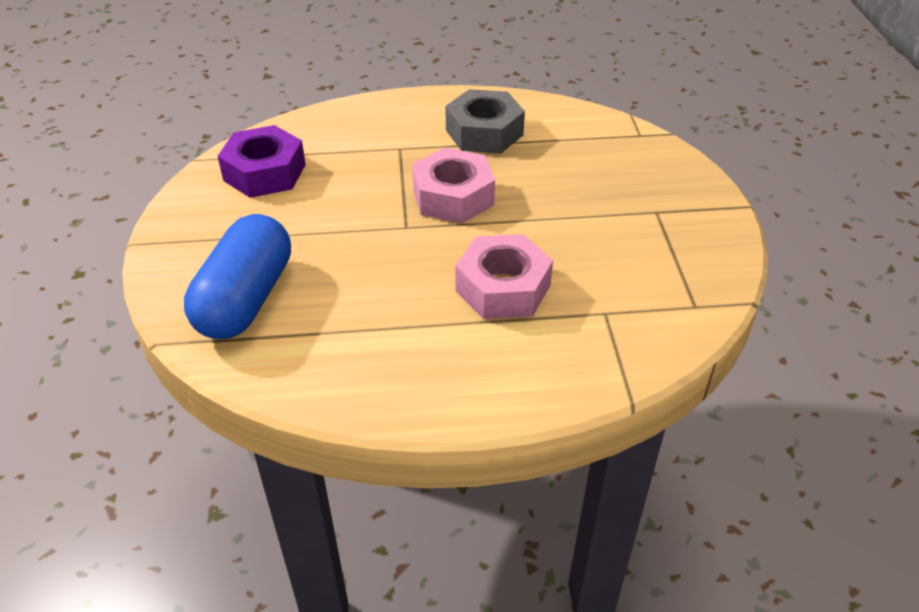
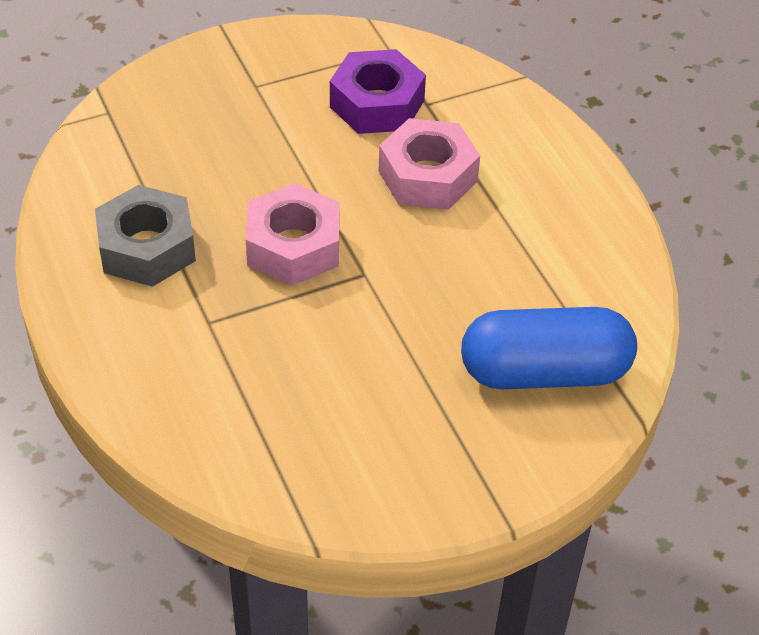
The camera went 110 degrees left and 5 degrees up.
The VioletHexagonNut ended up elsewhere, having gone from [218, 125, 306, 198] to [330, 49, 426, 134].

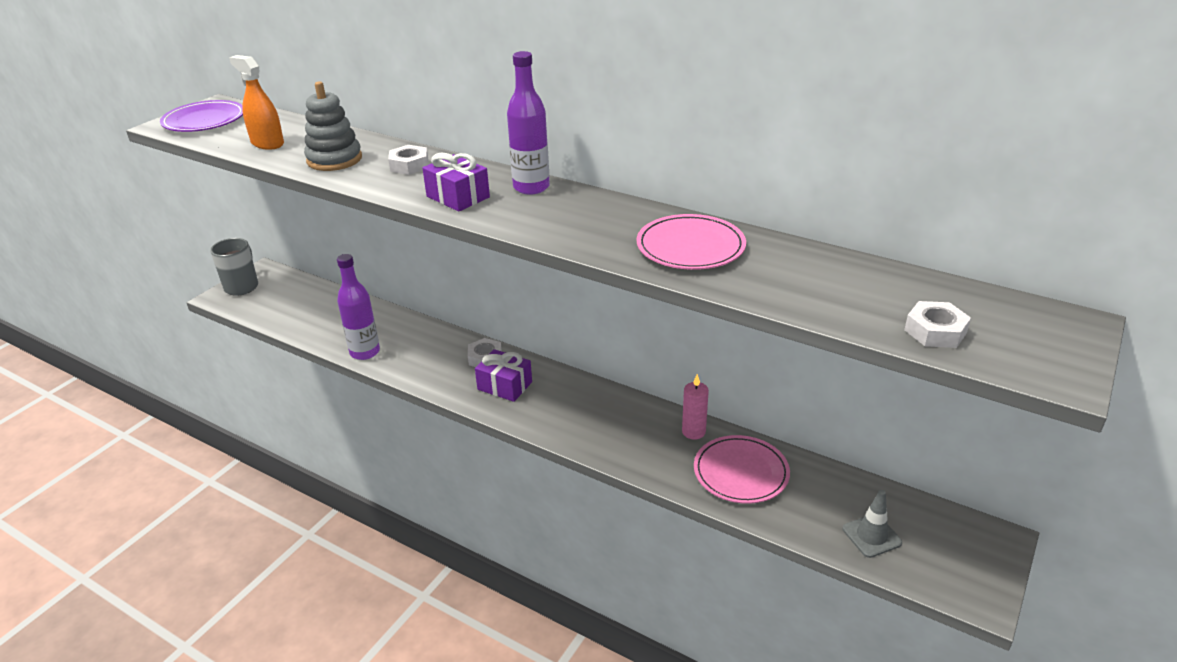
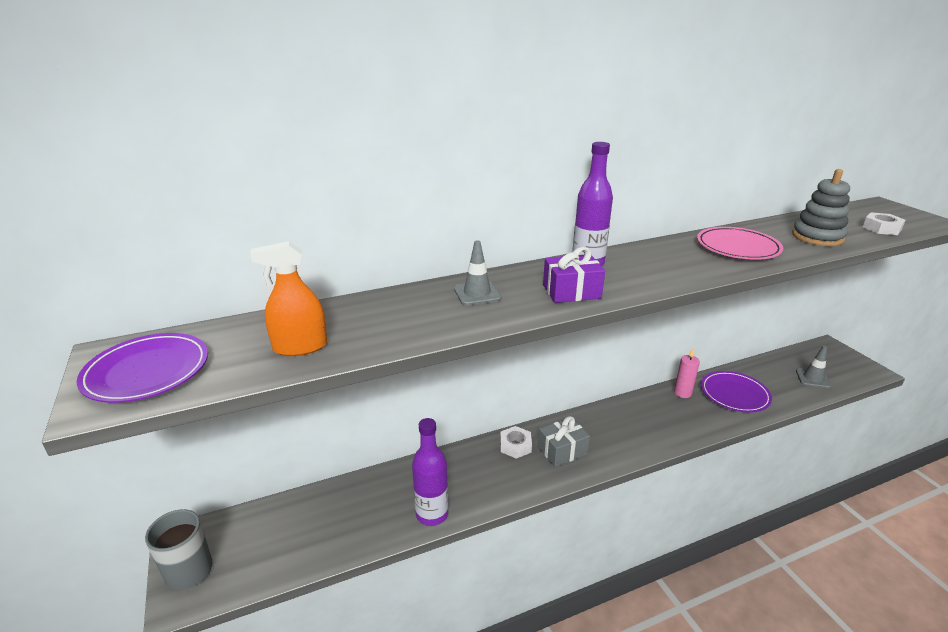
The camera went 55 degrees left and 5 degrees down.
The GrayRingStacker ended up elsewhere, having gone from [304, 81, 362, 171] to [792, 169, 850, 246].
Where the WhiteHexagonNut stood at [388, 145, 429, 175], the GrayTrafficCone came to stand at [454, 240, 501, 306].
What was the VioletPresent at [475, 349, 532, 402] turned into the GrayPresent at [538, 416, 590, 467].
What was the PinkDinnerPlate at [694, 435, 790, 504] turned into the VioletDinnerPlate at [701, 371, 772, 413].

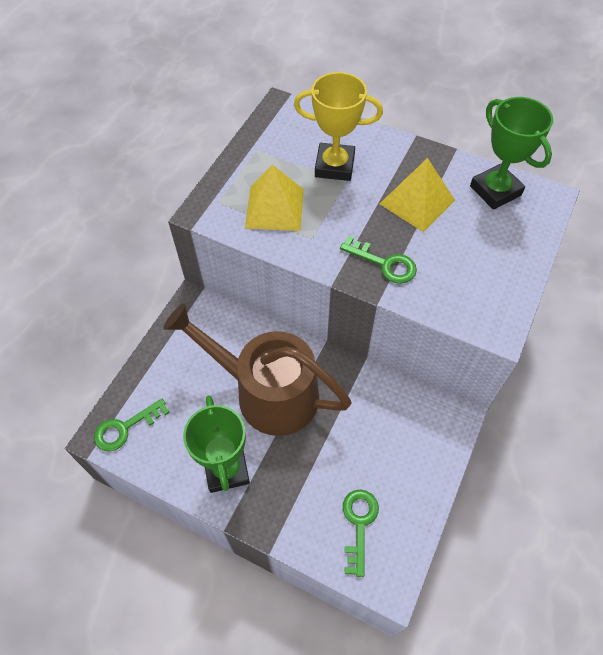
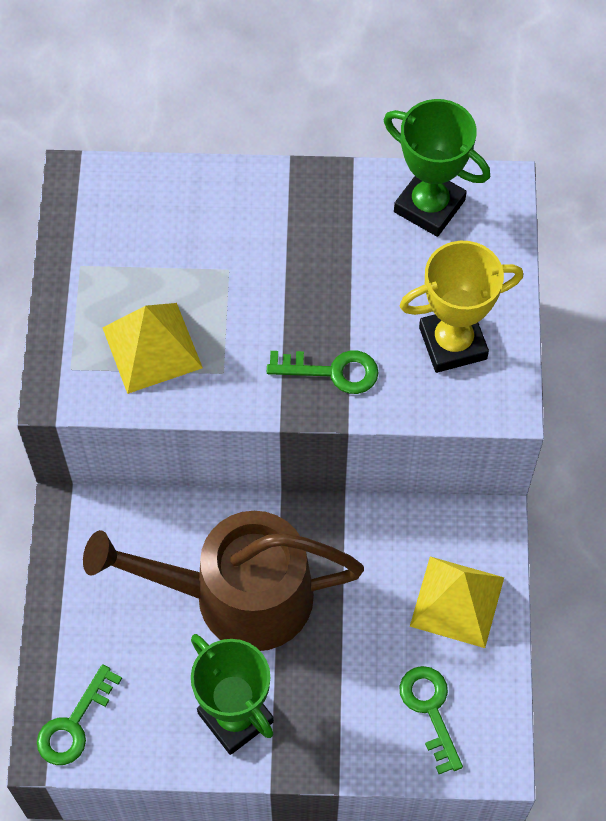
The camera went 25 degrees left and 5 degrees up.
The YellowAwardCup ended up elsewhere, having gone from [294, 72, 383, 181] to [399, 241, 523, 373].
The YellowSolidPyramid ended up elsewhere, having gone from [380, 158, 455, 232] to [410, 557, 504, 648].

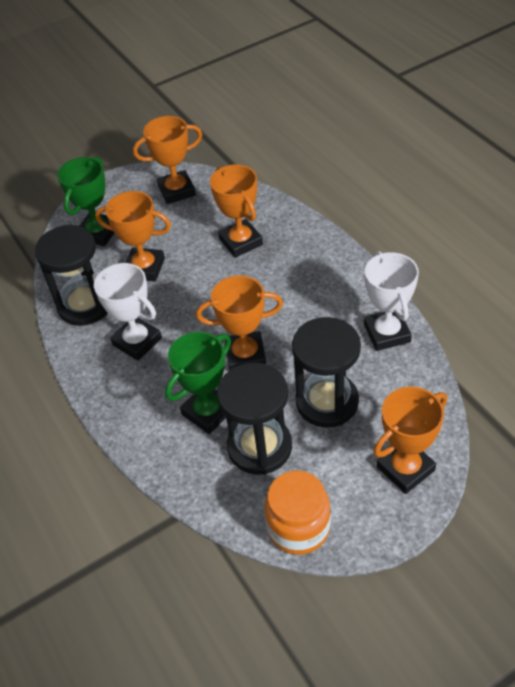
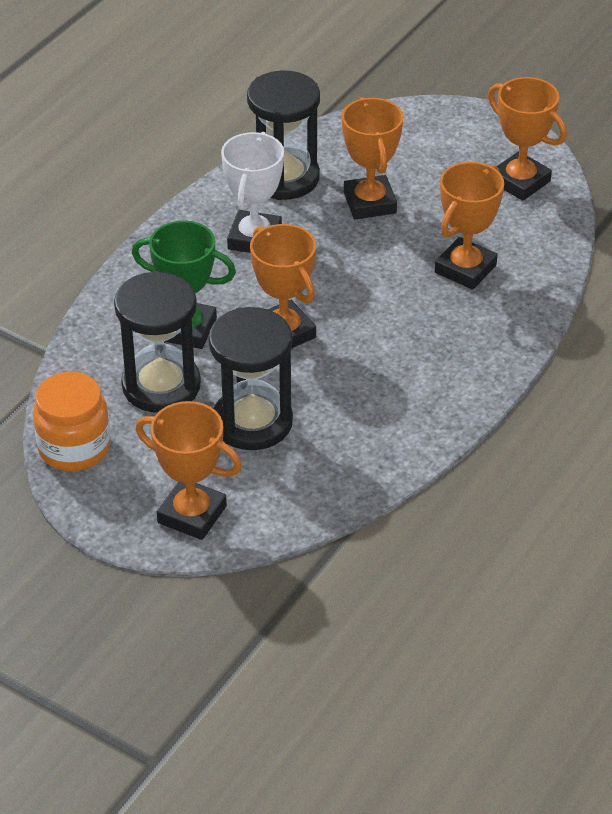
The camera went 60 degrees right and 5 degrees down.
The second view lost the LeafGreenAwardCup at [57, 157, 115, 246].
The second view lost the WhiteAwardCup at [364, 251, 419, 351].

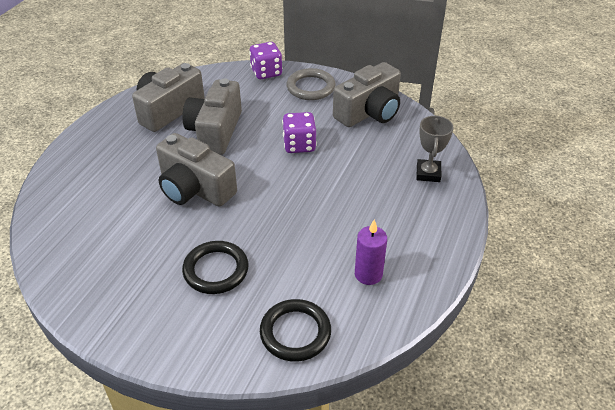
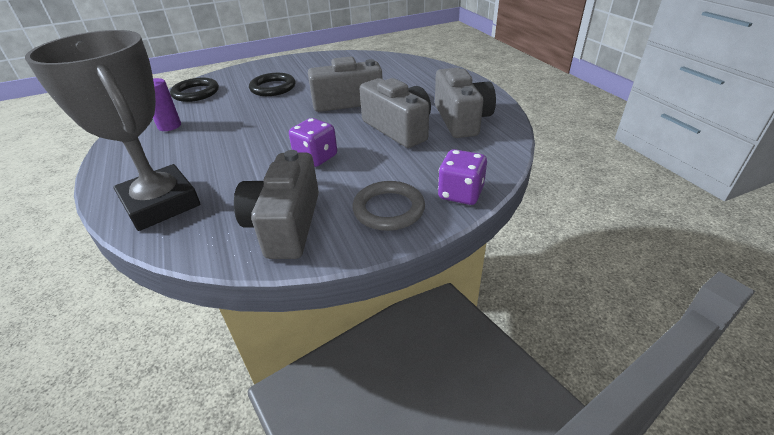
The camera went 135 degrees right and 5 degrees down.
The size of the GrayAwardCup at [416, 115, 454, 182] changed by a factor of 2.12.

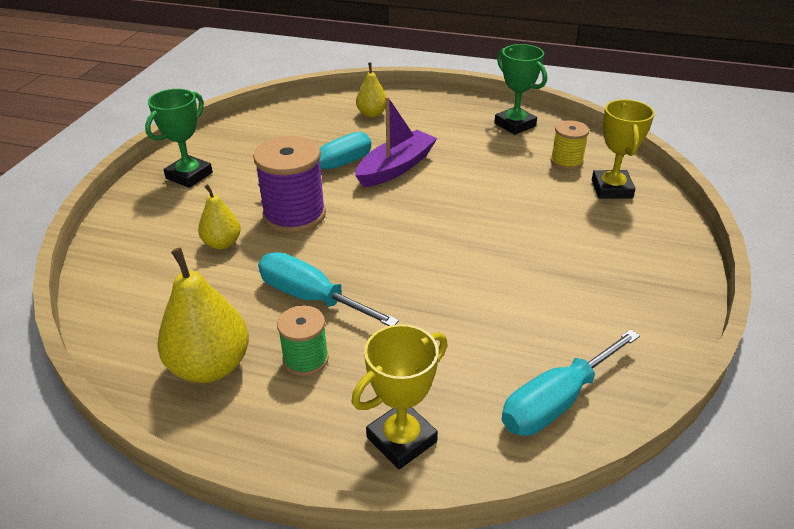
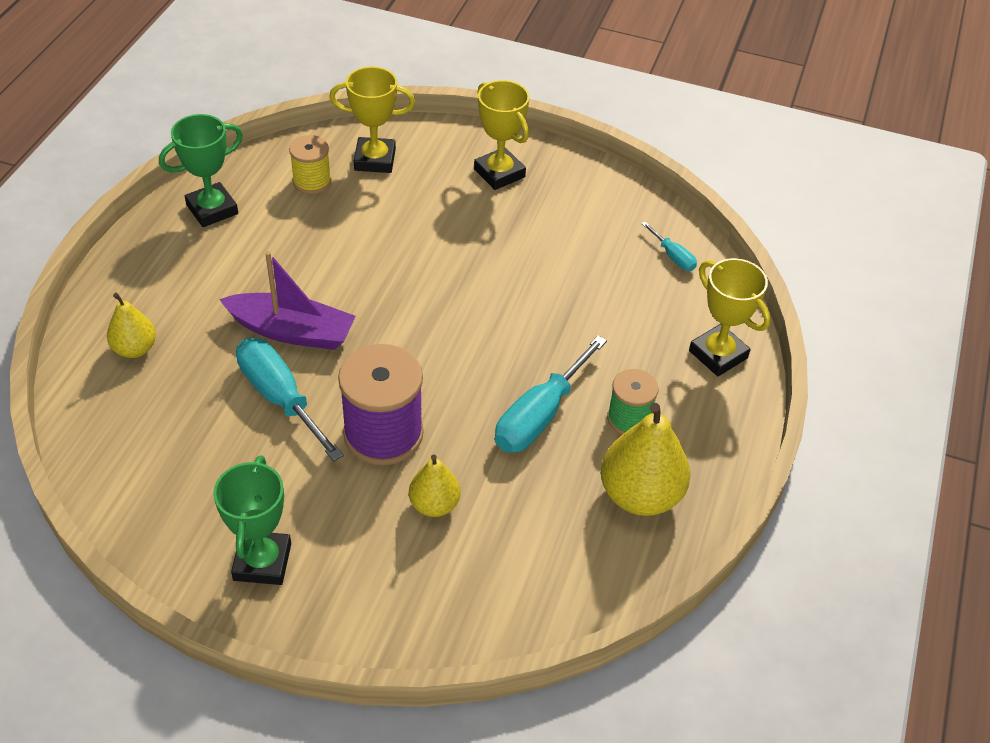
The camera went 90 degrees left and 10 degrees up.
The LeafGreenAwardCup at [145, 89, 213, 188] ended up facing another way, 60 degrees clockwise from before.
The VioletBoat at [355, 96, 437, 187] ended up facing another way, 150 degrees clockwise from before.
The size of the AquaFlatScrewdriver at [501, 329, 640, 436] changed by a factor of 0.50.
The second view gained the YellowAwardCup at [474, 80, 529, 190].

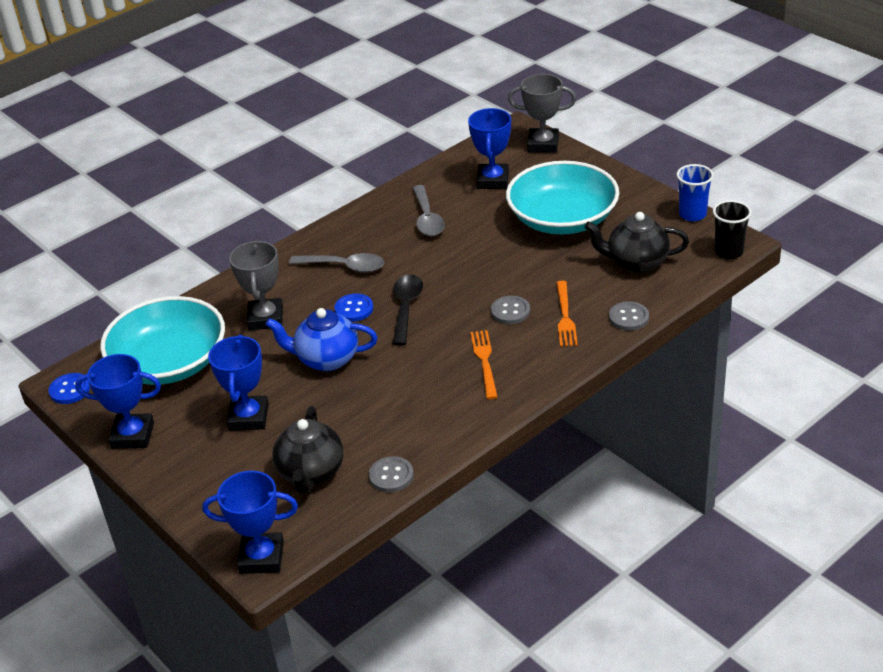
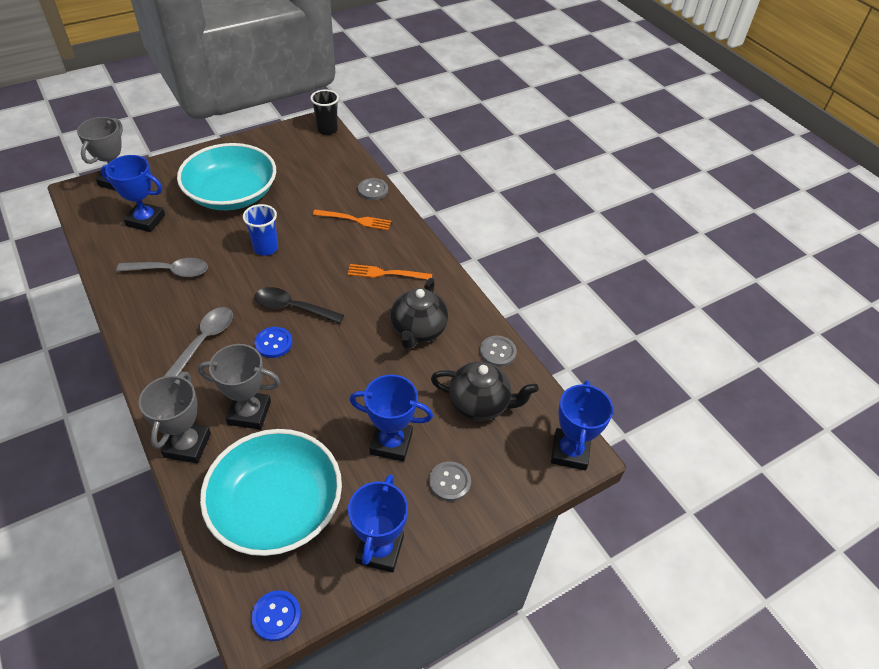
The camera went 85 degrees left and 10 degrees up.
The BlueCup ended up elsewhere, having gone from [676, 164, 714, 221] to [243, 204, 278, 256].
The EbonyChinaTeapot ended up elsewhere, having gone from [585, 212, 689, 273] to [390, 278, 448, 349].
The GraySewingButton ended up elsewhere, having gone from [491, 296, 530, 324] to [429, 461, 471, 502].
The second view lost the BlueChinaTeapot at [266, 308, 377, 371].
The second view gained the GrayAwardCup at [139, 372, 211, 463].

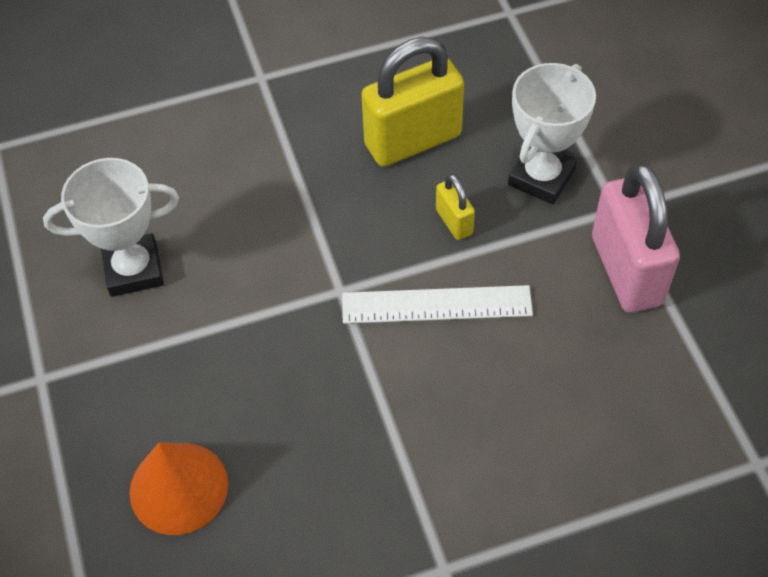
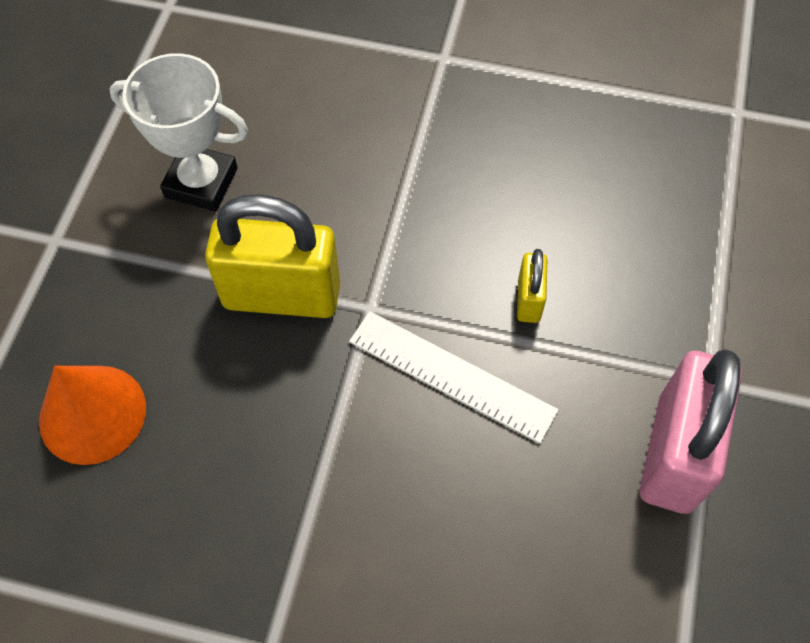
The camera went 30 degrees right and 5 degrees up.
The YellowLock ended up elsewhere, having gone from [361, 37, 464, 167] to [205, 194, 340, 318].
The second view lost the WhiteAwardCup at [508, 63, 596, 205].

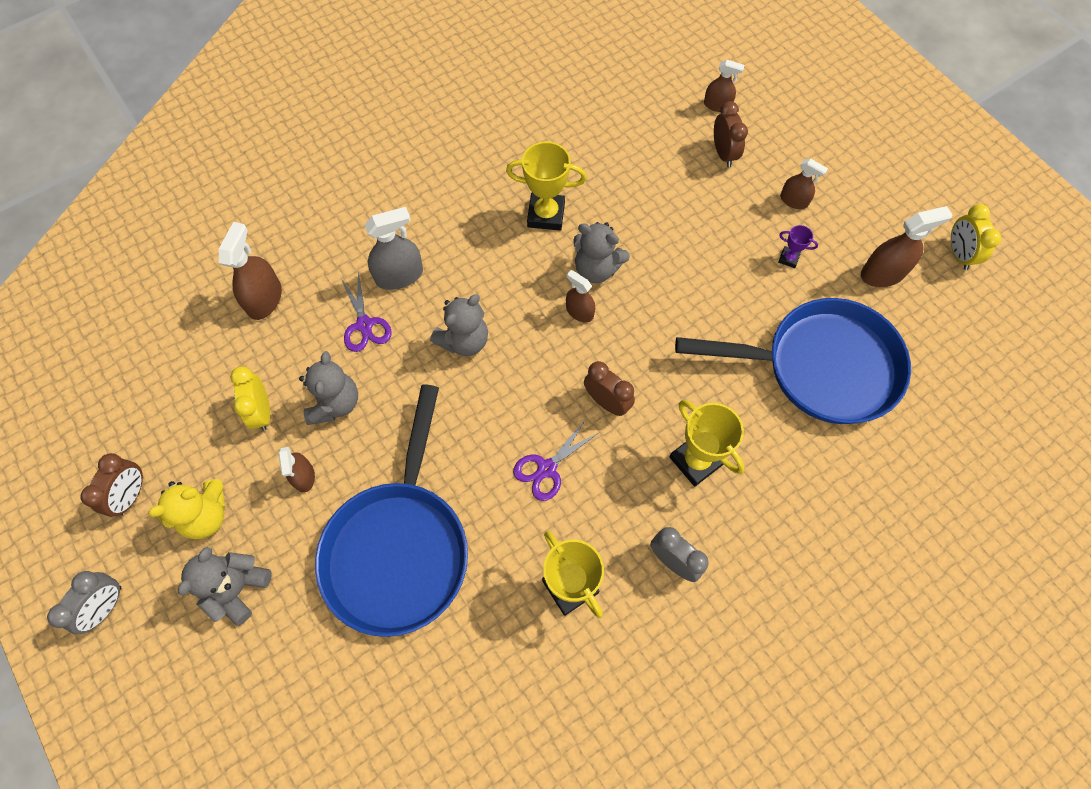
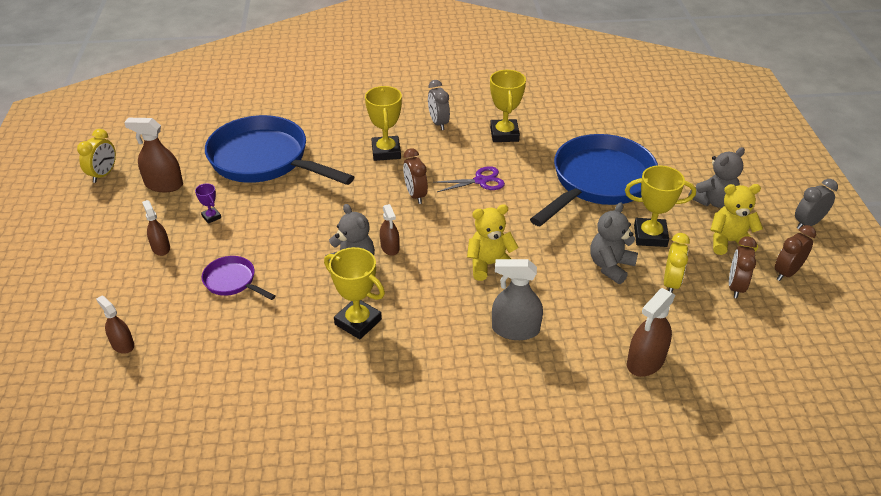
The camera went 150 degrees left and 25 degrees down.
The RussetAlarmClock ended up elsewhere, having gone from [714, 101, 748, 167] to [729, 236, 757, 298].
The second view lost the VioletPairOfScissors at [340, 273, 392, 352].
What was the GrayTeddyBear at [430, 294, 488, 356] turned into the YellowTeddyBear at [467, 204, 519, 281].
Where the RussetSprayBottle stood at [278, 447, 315, 493], the YellowAwardCup came to stand at [625, 165, 696, 247].
The second view gained the VioletFryingPan at [202, 256, 276, 300].

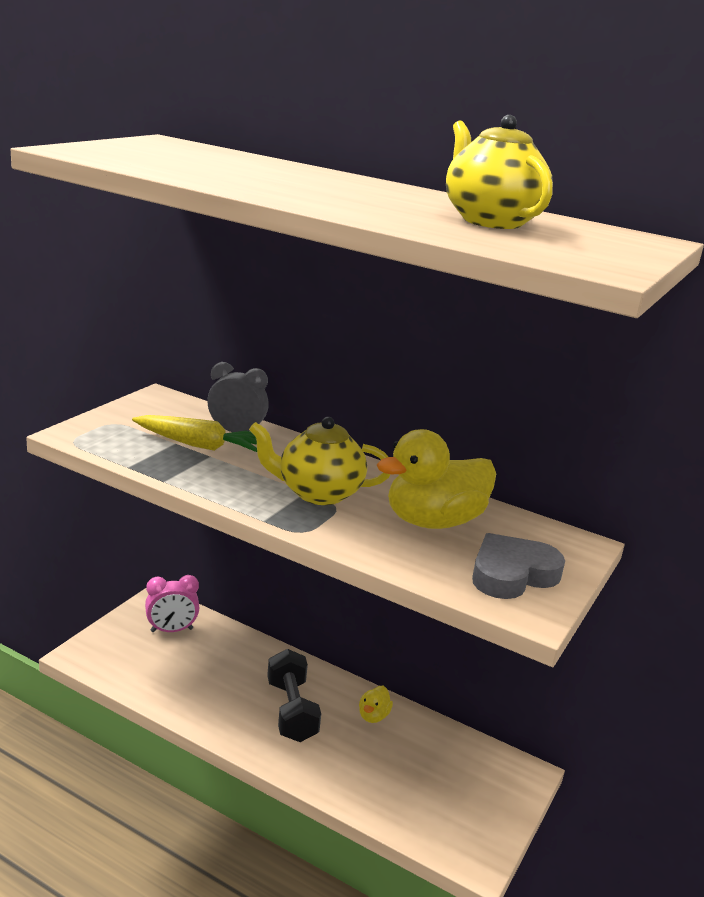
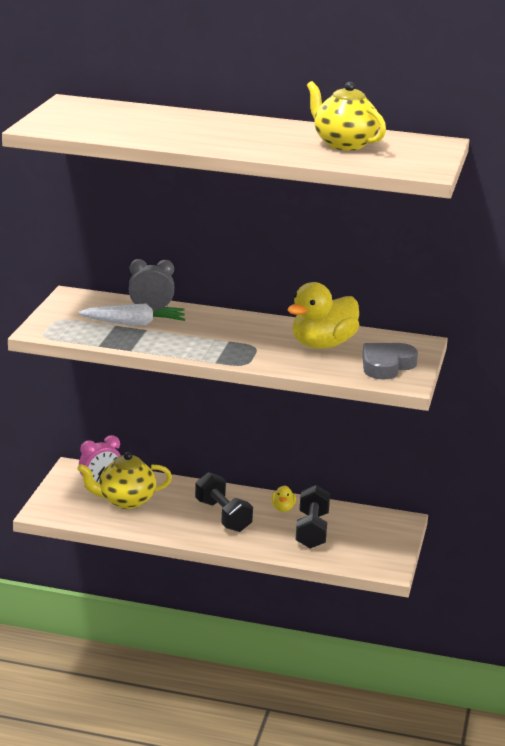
The camera went 15 degrees left and 0 degrees up.
What was the YellowRootVegetable at [132, 415, 257, 452] turned into the WhiteRootVegetable at [78, 304, 185, 326].
The YellowChinaTeapot ended up elsewhere, having gone from [249, 417, 390, 505] to [77, 452, 172, 509].
The second view gained the EbonyHandWeight at [296, 485, 330, 549].

